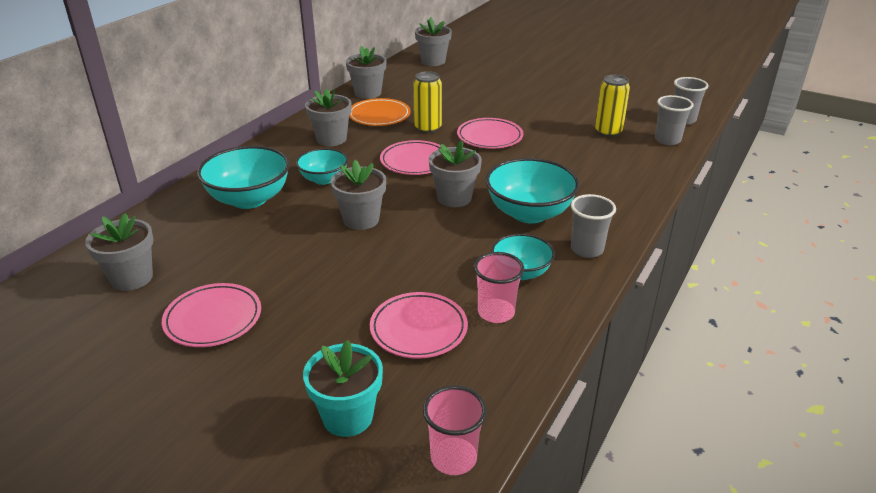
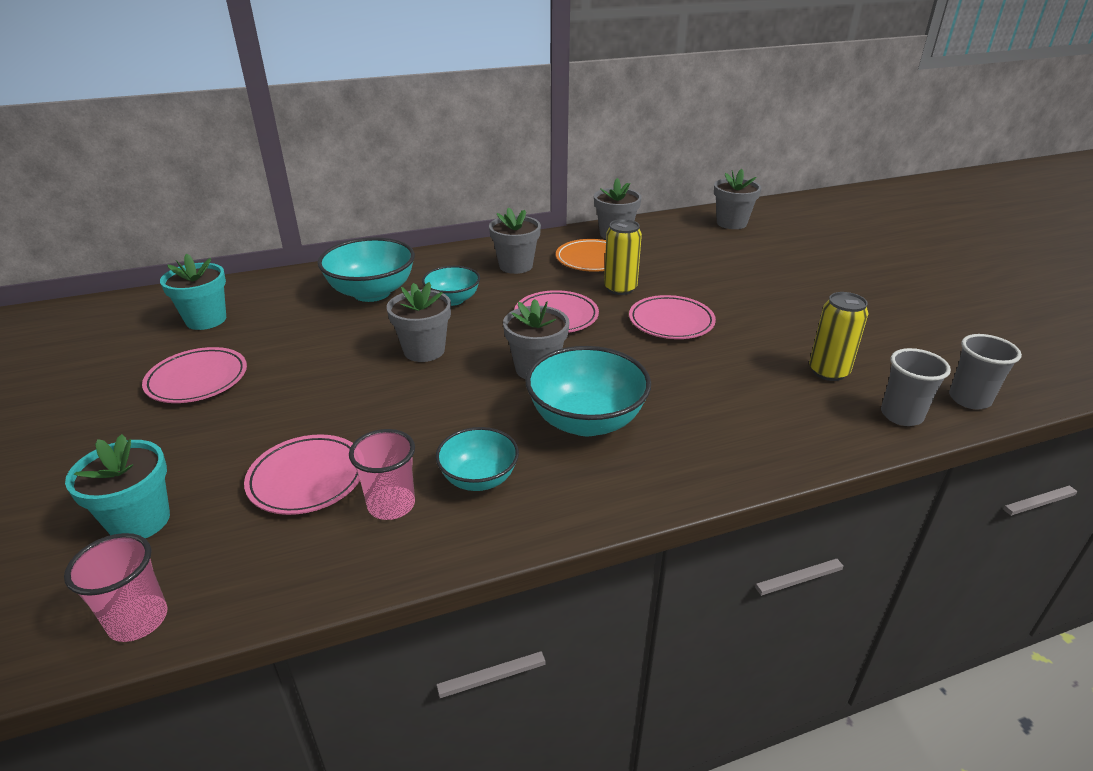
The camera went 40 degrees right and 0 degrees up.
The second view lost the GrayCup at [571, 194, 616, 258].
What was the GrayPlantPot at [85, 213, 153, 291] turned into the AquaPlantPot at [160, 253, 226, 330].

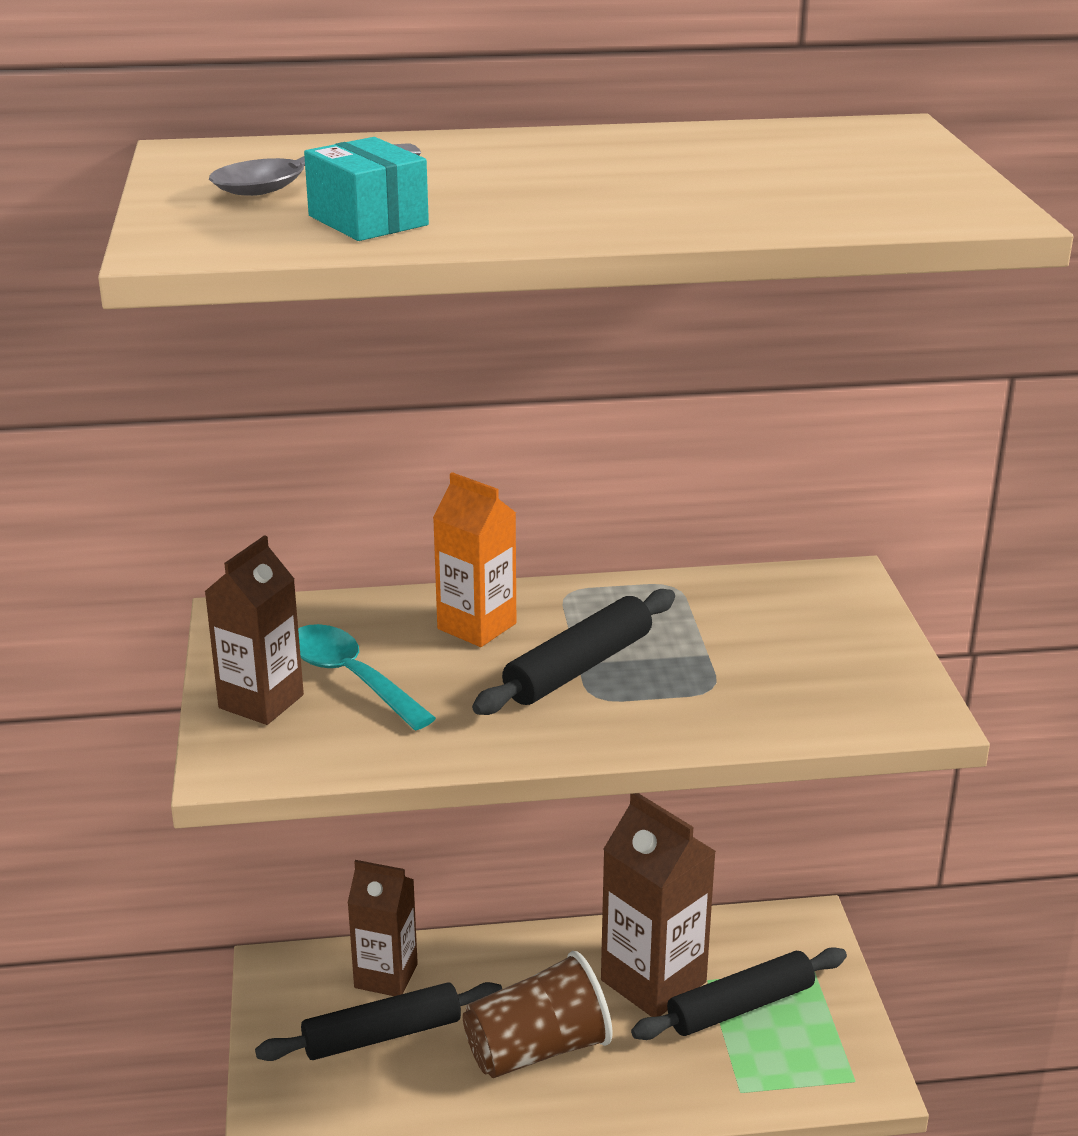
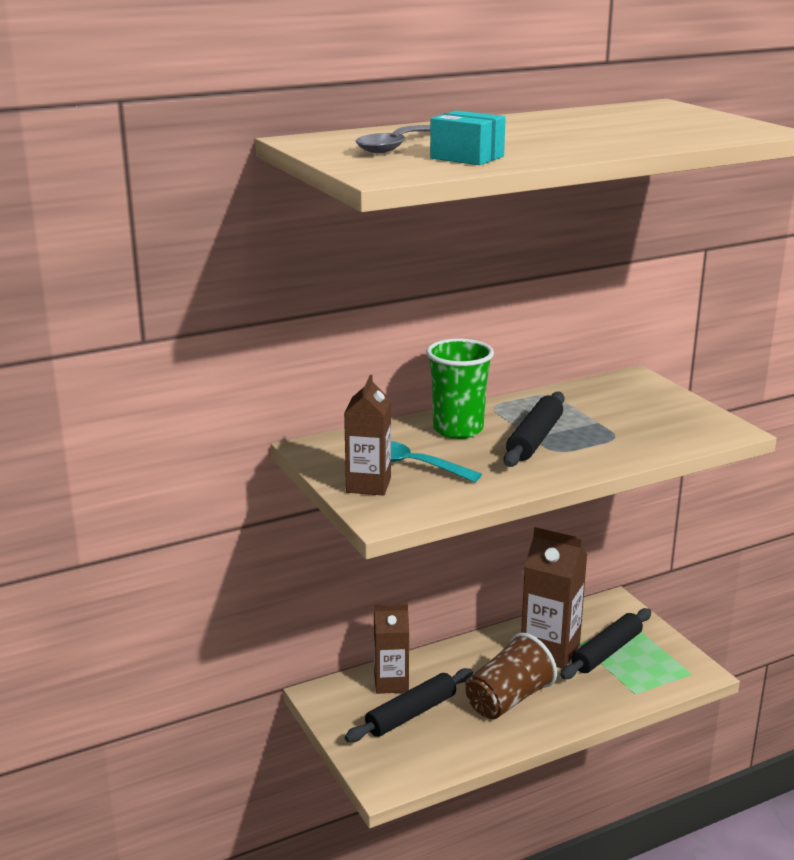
The camera went 20 degrees left and 5 degrees down.
Where the OrangeCarton stood at [433, 472, 516, 647], the LeafGreenCup came to stand at [426, 339, 494, 439].

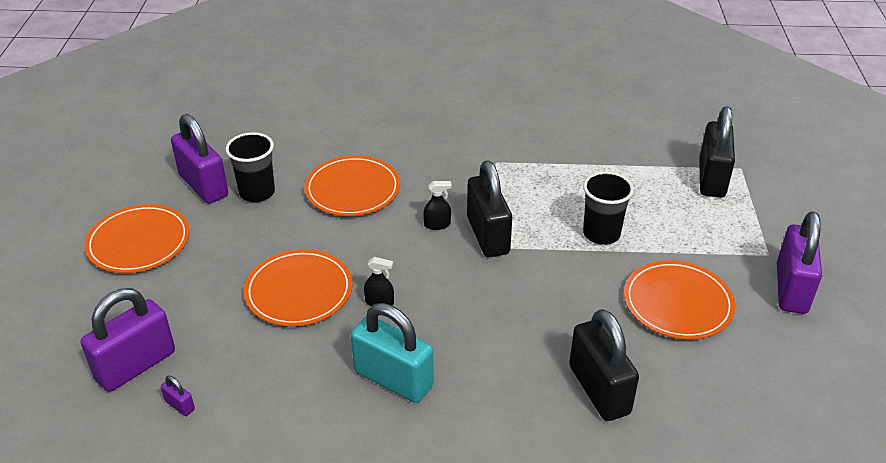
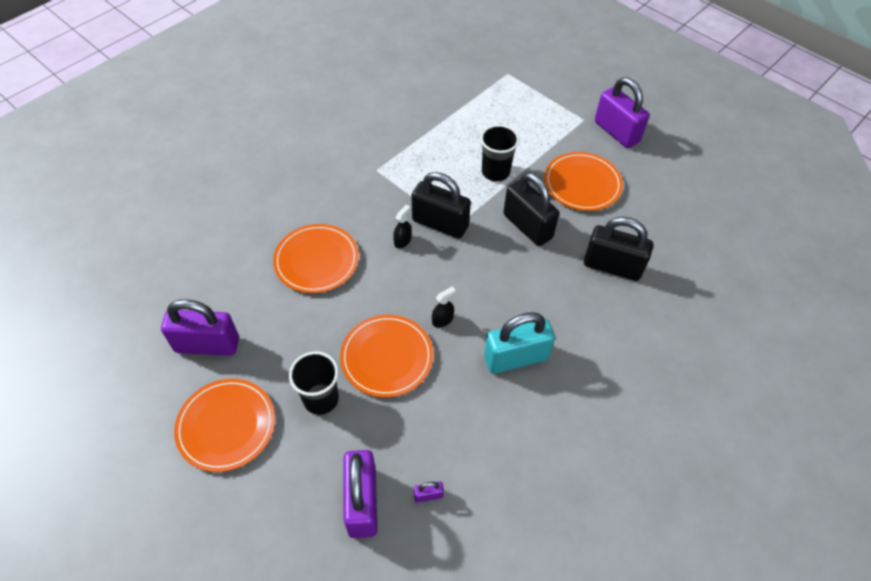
The camera went 50 degrees left and 15 degrees up.
The EbonyLock ended up elsewhere, having gone from [699, 106, 735, 198] to [503, 172, 559, 246].
The EbonyCup ended up elsewhere, having gone from [225, 132, 275, 202] to [289, 351, 339, 415].

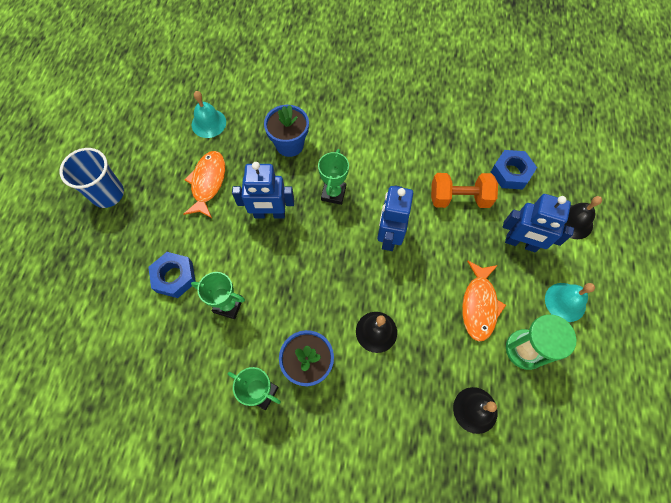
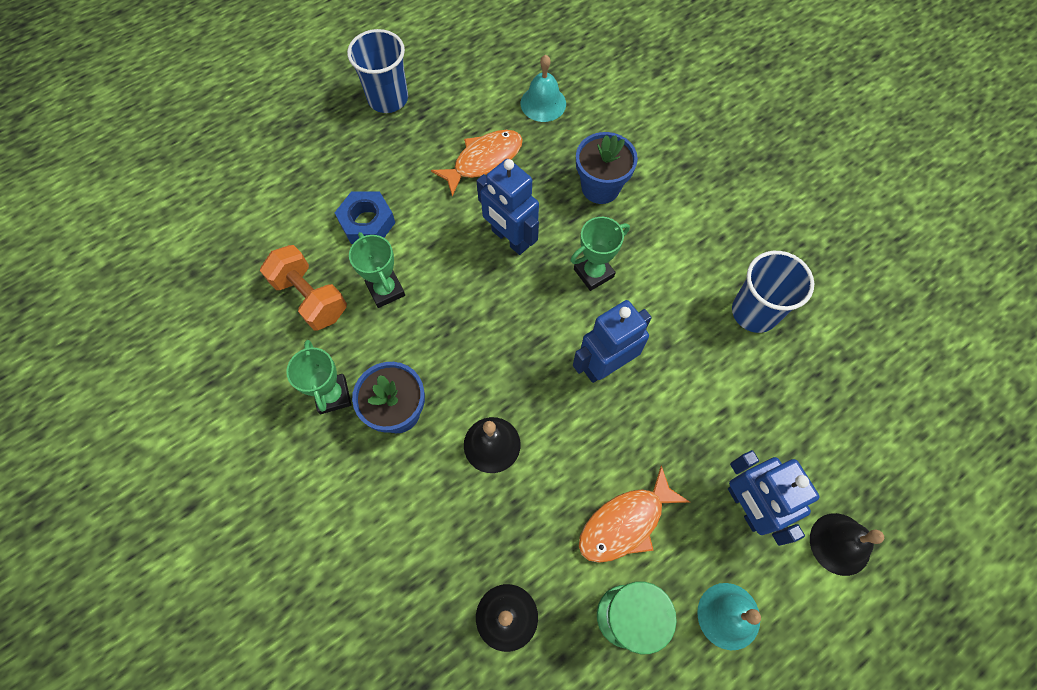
The camera went 45 degrees right and 0 degrees up.
The second view lost the BlueHexagonNut at [491, 150, 537, 190].
The OrangeHandWeight ended up elsewhere, having gone from [431, 173, 498, 208] to [260, 245, 347, 330].
The second view gained the BlueCup at [732, 251, 814, 333].

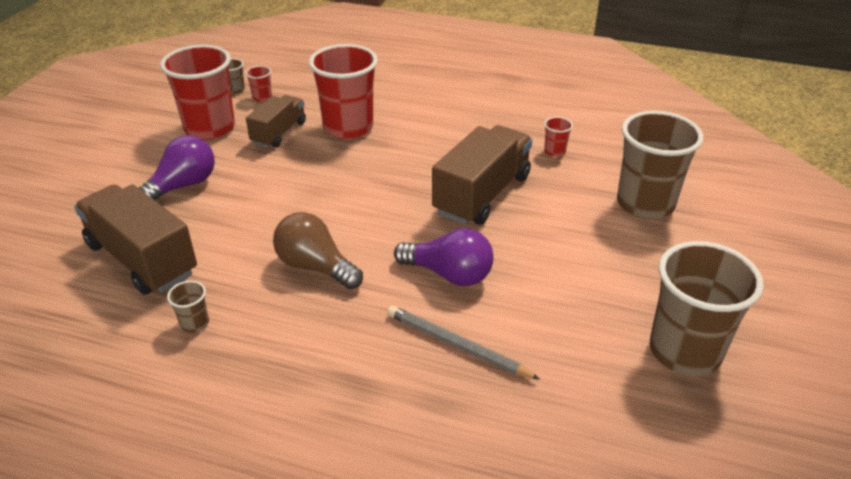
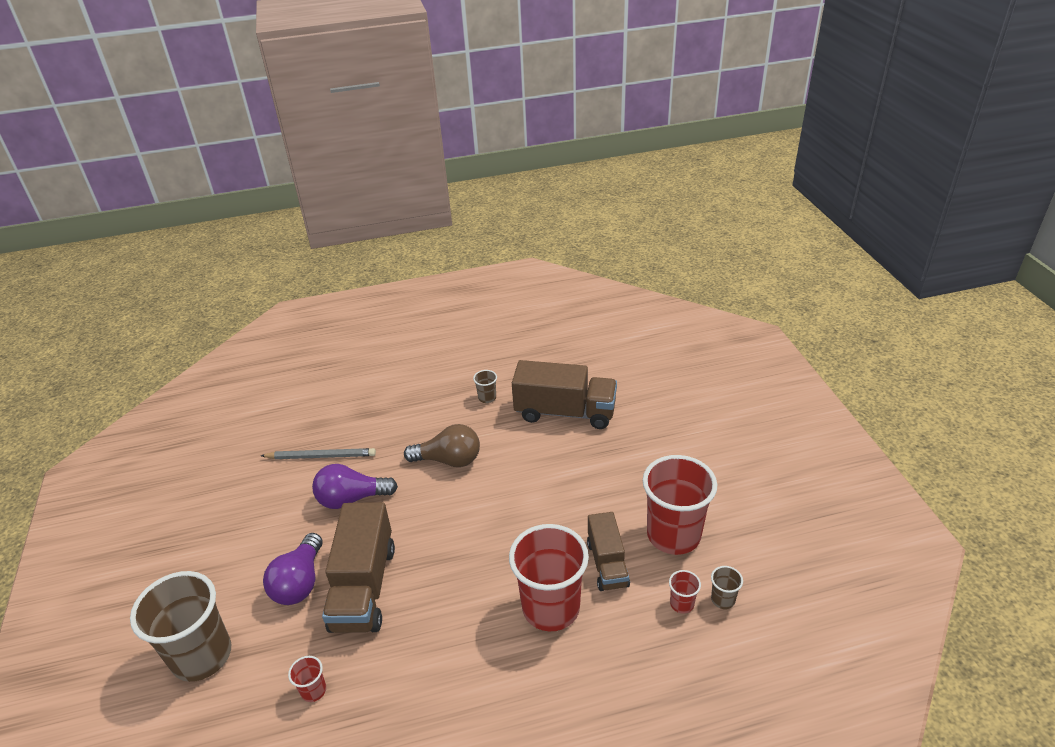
The camera went 150 degrees right and 0 degrees up.
The VioletLightbulb ended up elsewhere, having gone from [139, 135, 215, 200] to [263, 533, 323, 605].
The second view lost the RussetCup at [649, 241, 764, 376].

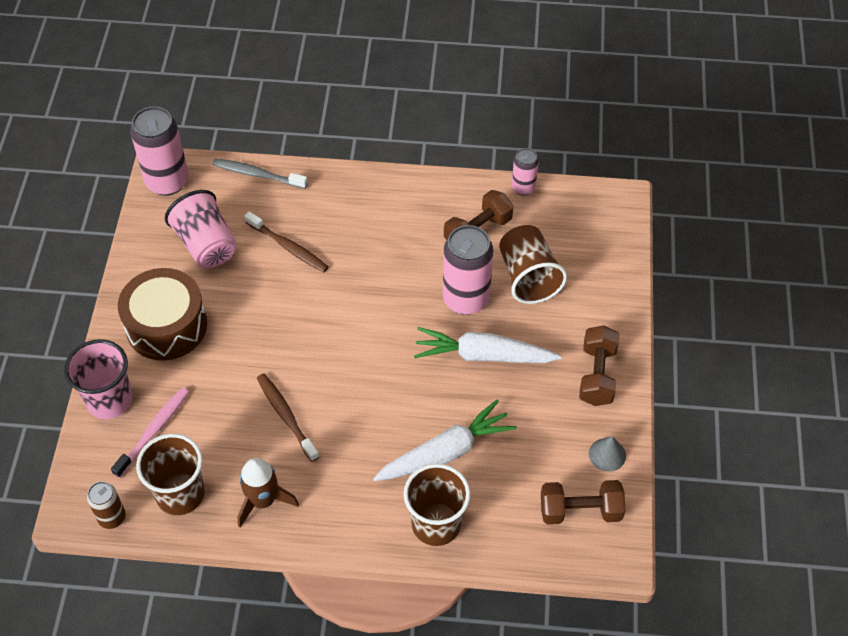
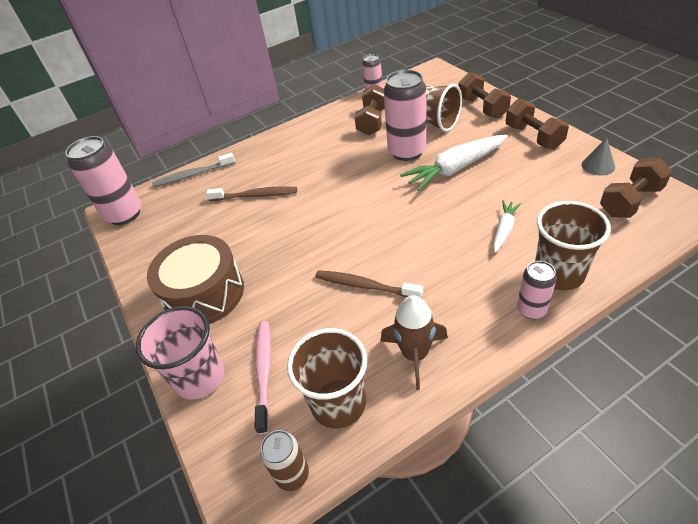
The camera went 30 degrees left and 10 degrees down.
The second view lost the PinkCup at [165, 190, 237, 268].
The size of the WhiteRootVegetable at [373, 400, 517, 481] changed by a factor of 0.54.
The second view gained the RussetHandWeight at [459, 72, 511, 118].
The second view gained the PinkTin at [517, 261, 557, 319].

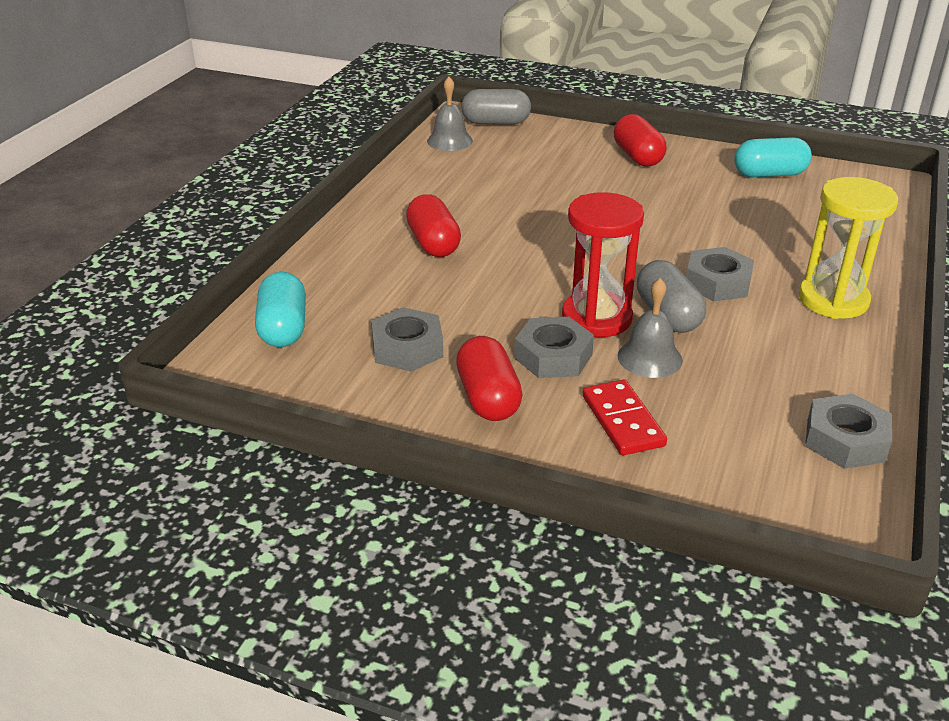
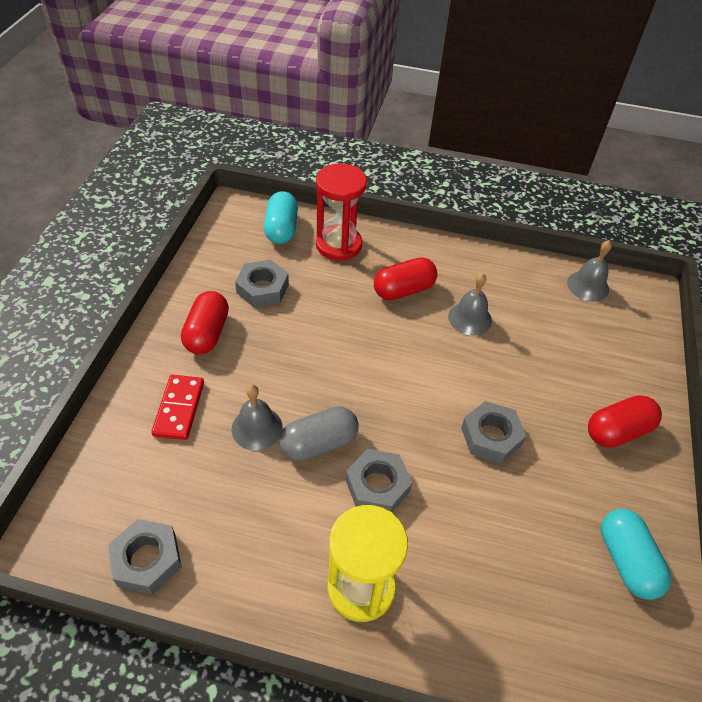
The camera went 80 degrees right and 15 degrees up.
The second view lost the GrayPill at [461, 89, 531, 124].
The CrimsonHourglass ended up elsewhere, having gone from [562, 192, 644, 337] to [316, 163, 367, 261].
The AquaPill at [255, 272, 306, 347] ended up facing another way, 75 degrees counterclockwise from before.
The GrayHexagonNut ended up elsewhere, having gone from [514, 317, 594, 378] to [461, 401, 526, 464].
The CrimsonPill at [456, 336, 523, 421] ended up facing another way, 60 degrees counterclockwise from before.
The CrimsonDomino at [583, 380, 667, 455] ended up facing another way, 60 degrees counterclockwise from before.
The second view gained the GrayBell at [448, 273, 492, 336].

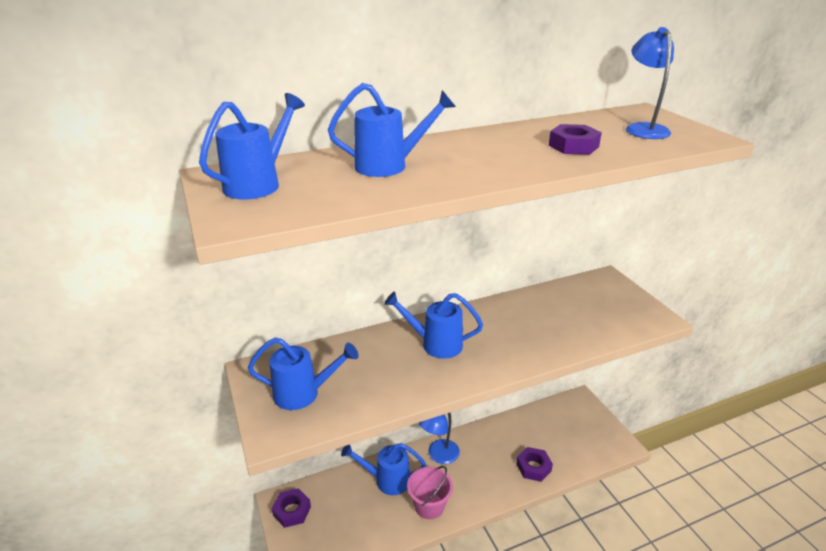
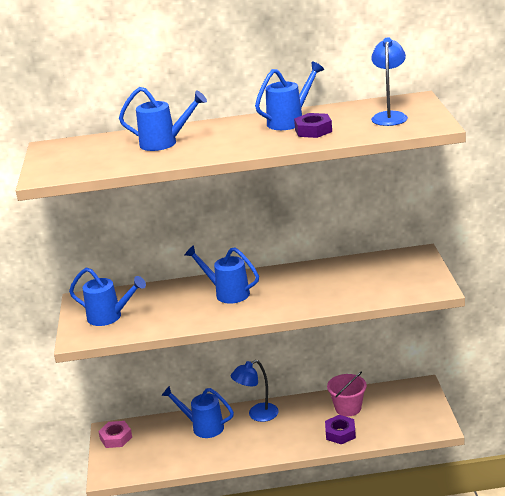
The camera went 20 degrees right and 5 degrees down.
The BlueWateringCan ended up elsewhere, having gone from [199, 93, 305, 200] to [255, 62, 324, 130].
The PinkSandBucket ended up elsewhere, having gone from [407, 466, 453, 519] to [327, 371, 367, 416].
What was the VioletHexagonNut at [272, 488, 311, 528] turned into the PinkHexagonNut at [98, 421, 132, 448].

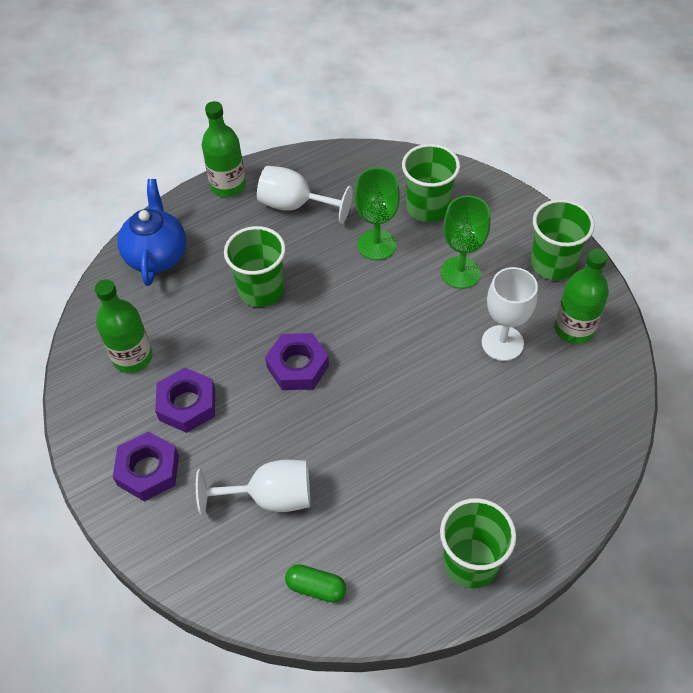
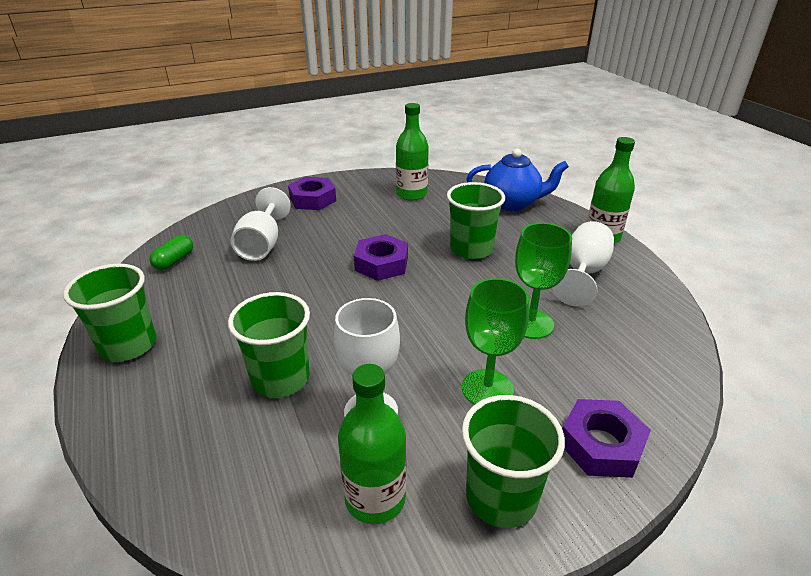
The camera went 95 degrees right and 20 degrees down.
The LeafGreenCup ended up elsewhere, having gone from [402, 144, 460, 222] to [228, 292, 310, 398].
The VioletHexagonNut ended up elsewhere, having gone from [155, 368, 215, 433] to [562, 399, 651, 478].

